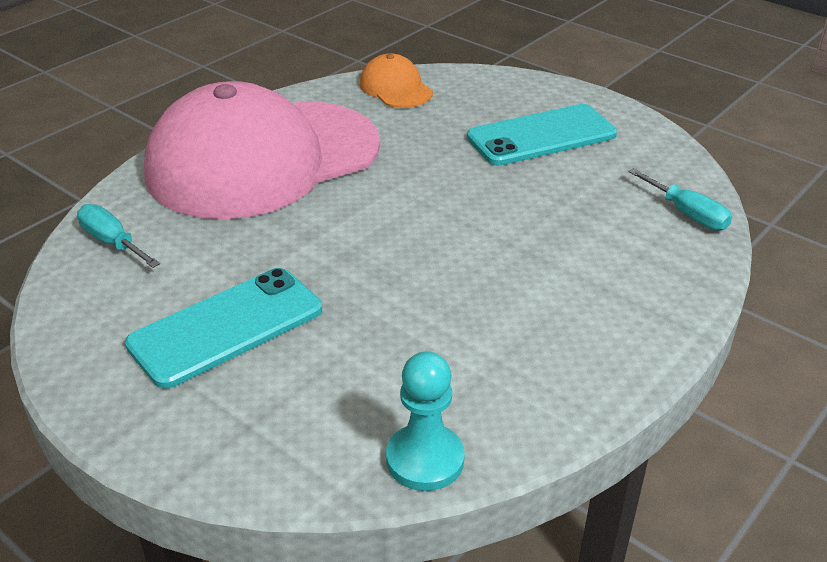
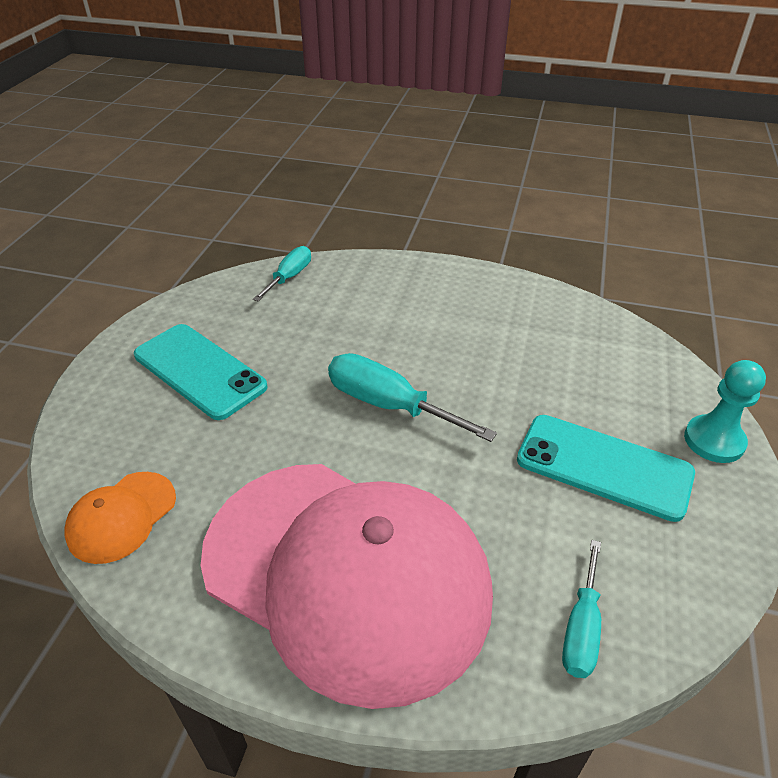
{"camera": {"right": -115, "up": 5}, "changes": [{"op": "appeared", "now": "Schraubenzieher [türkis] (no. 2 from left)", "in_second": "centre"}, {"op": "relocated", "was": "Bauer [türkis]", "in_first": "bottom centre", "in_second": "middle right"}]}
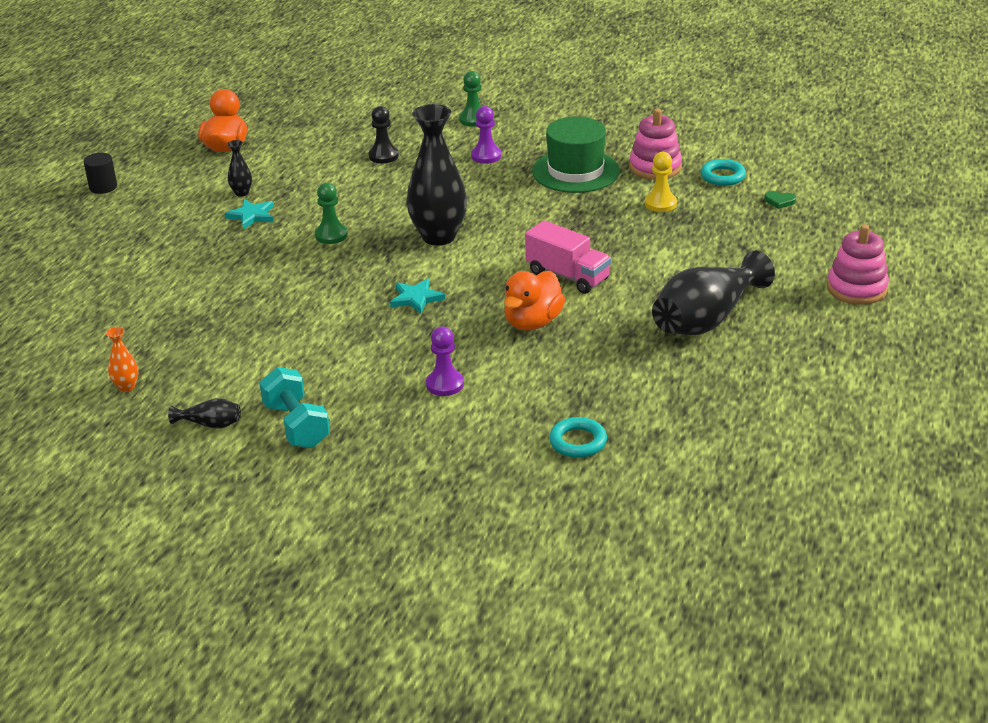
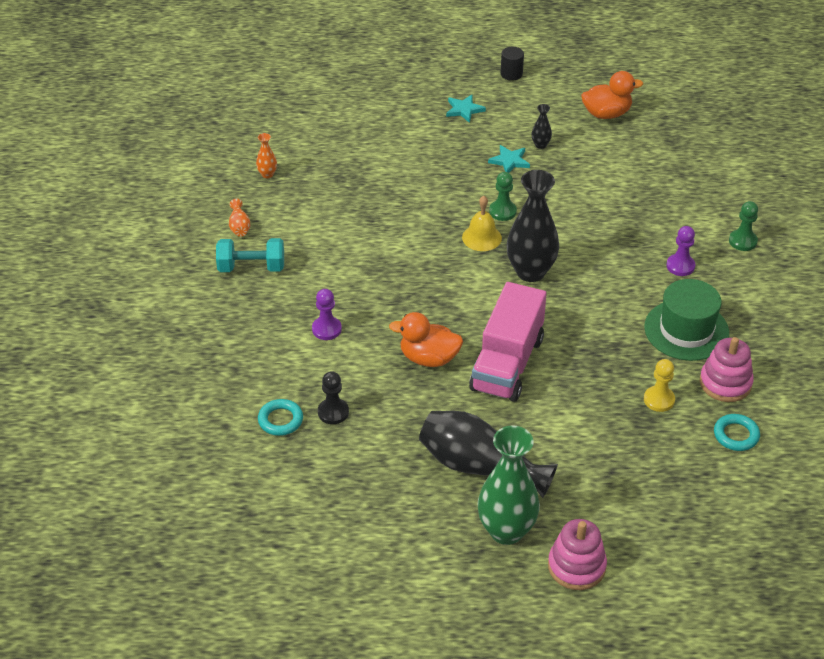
{"camera": {"right": 70, "up": 10}, "changes": [{"op": "spun", "was": "Hantel [türkis]", "in_first": "middle left", "in_second": "middle left", "clockwise": 45}, {"op": "colour", "was": "Vase [schwarz] (no. 1 from left)", "now": "Vase [orange] (no. 1 from left)", "in_first": "middle left", "in_second": "top left"}, {"op": "relocated", "was": "Bauer [schwarz]", "in_first": "top centre", "in_second": "centre"}, {"op": "relocated", "was": "Stern [türkis] (no. 2 from left in the first image)", "now": "Stern [türkis] (no. 1 from left)", "in_first": "centre", "in_second": "top centre"}, {"op": "appeared", "now": "Glocke [gelb]", "in_second": "centre"}, {"op": "size", "was": "Lastwagen [rosa]", "in_first": "centre", "in_second": "centre", "ratio": 1.52}, {"op": "appeared", "now": "Vase [grün]", "in_second": "bottom centre"}, {"op": "missing", "was": "Herz [grün]", "in_first": "top right"}]}
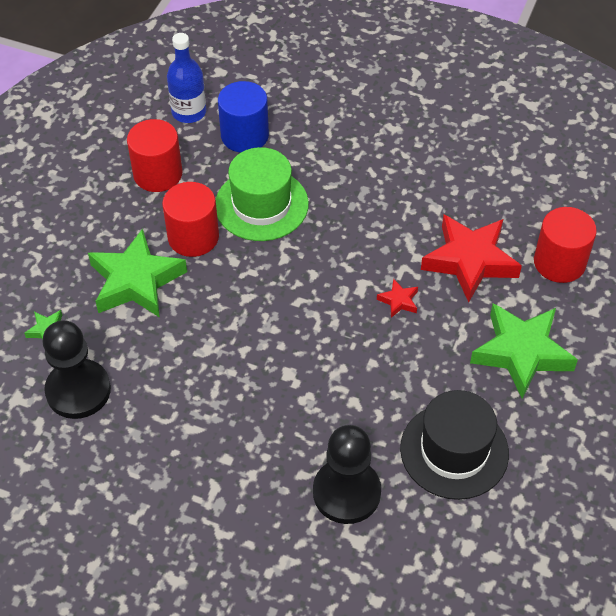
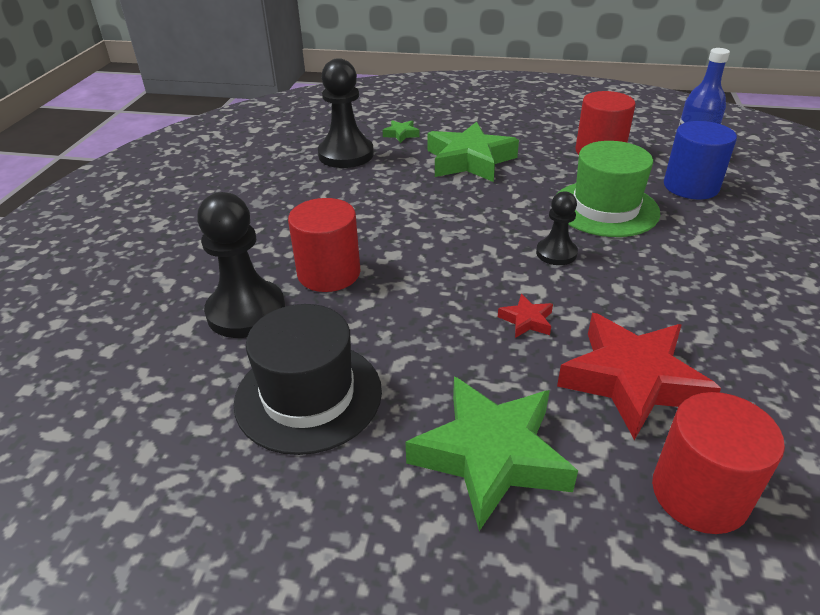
{"camera": {"right": 80, "up": -15}, "changes": [{"op": "relocated", "was": "Vollzylinder [rot] (no. 2 from left in the first image)", "now": "Vollzylinder [rot] (no. 1 from left)", "in_first": "middle left", "in_second": "centre"}, {"op": "appeared", "now": "Bauer [schwarz] (no. 3 from left)", "in_second": "middle right"}]}
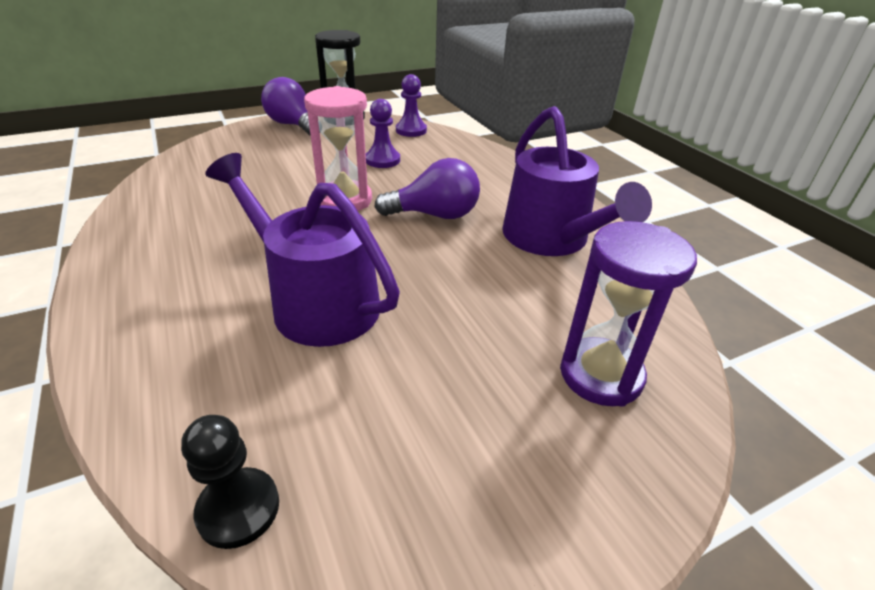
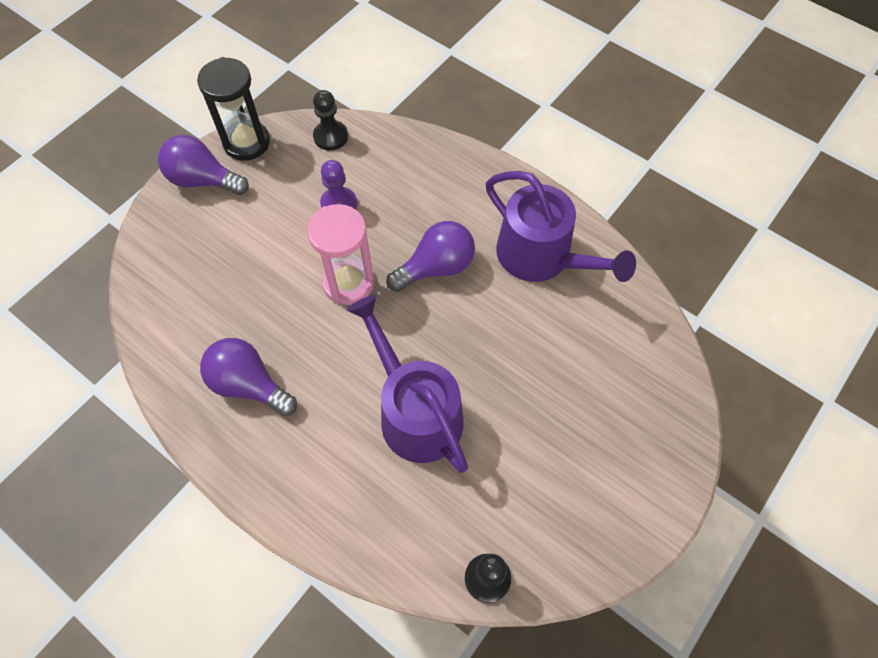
{"camera": {"right": -25, "up": 25}, "changes": [{"op": "appeared", "now": "Glühbirne [lila] (no. 2 from left)", "in_second": "middle left"}, {"op": "colour", "was": "Bauer [lila] (no. 2 from left)", "now": "Bauer [schwarz] (no. 1 from left)", "in_first": "top centre", "in_second": "top centre"}, {"op": "spun", "was": "Gießkanne [lila] (no. 1 from left)", "in_first": "centre", "in_second": "centre", "clockwise": 45}, {"op": "missing", "was": "Sanduhr [lila]", "in_first": "middle right"}]}
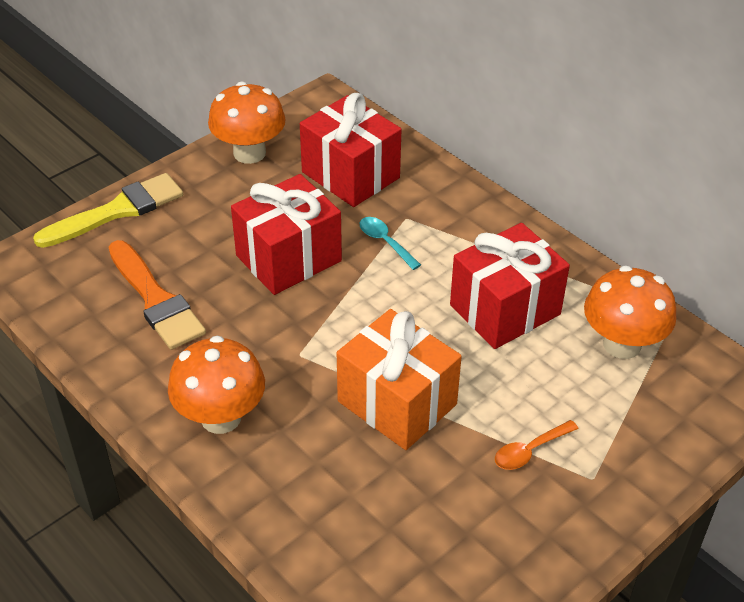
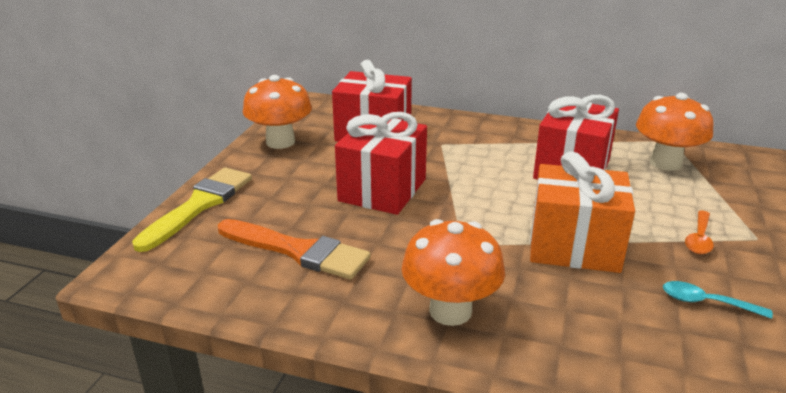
{"camera": {"right": -30, "up": -15}, "changes": [{"op": "relocated", "was": "Löffel [türkis]", "in_first": "centre", "in_second": "bottom right"}]}
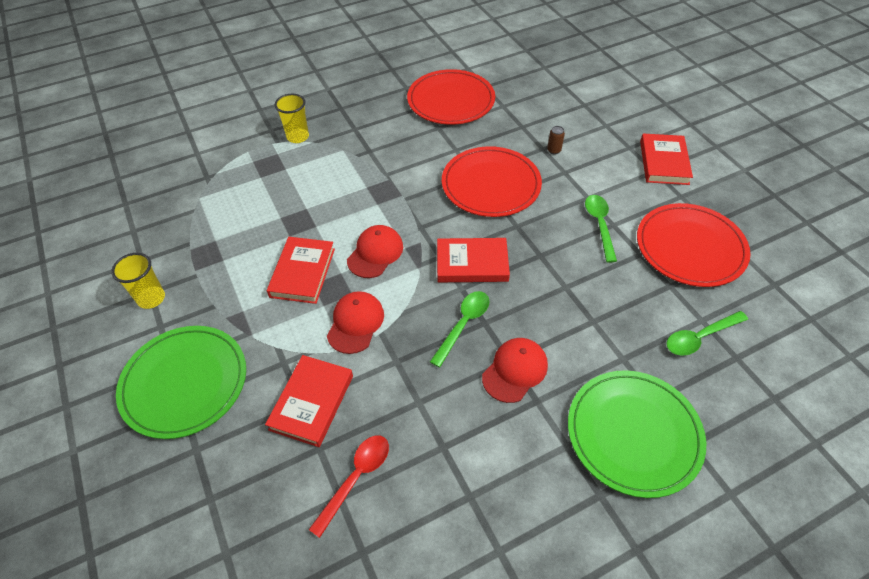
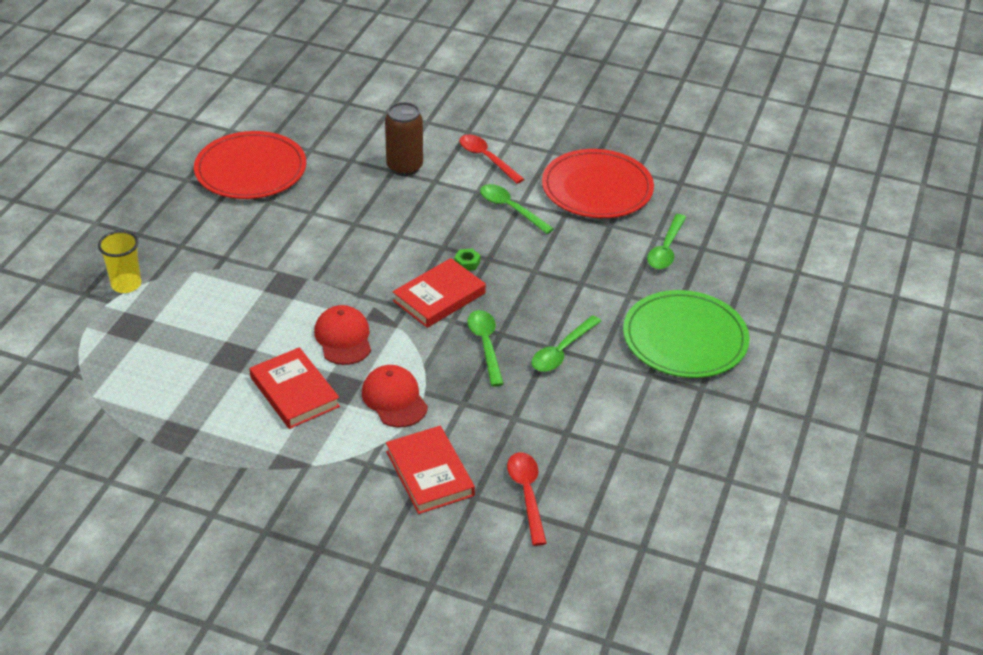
{"camera": {"right": -45, "up": -10}, "changes": [{"op": "size", "was": "Dose [braun]", "in_first": "top centre", "in_second": "top centre", "ratio": 2.22}, {"op": "appeared", "now": "Sechskantmutter [grün]", "in_second": "centre"}, {"op": "appeared", "now": "Löffel [rot] (no. 1 from left)", "in_second": "top centre"}, {"op": "exchanged", "was": "Kappe [rot] (no. 3 from left)", "now": "Löffel [grün] (no. 3 from left)", "in_first": "centre", "in_second": "centre"}, {"op": "missing", "was": "Becher [gelb] (no. 1 from left)", "in_first": "middle left"}, {"op": "missing", "was": "Teller [grün] (no. 1 from left)", "in_first": "middle left"}, {"op": "missing", "was": "Teller [rot] (no. 2 from left)", "in_first": "top centre"}, {"op": "missing", "was": "Buch [rot] (no. 4 from left)", "in_first": "top right"}]}
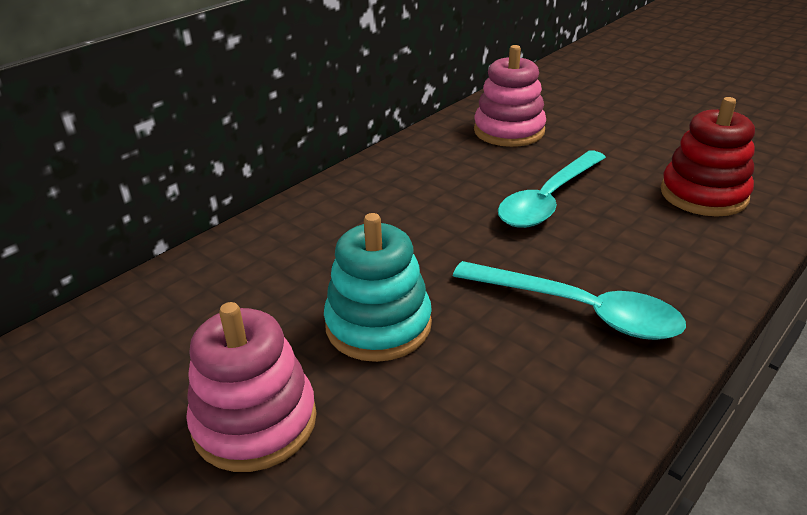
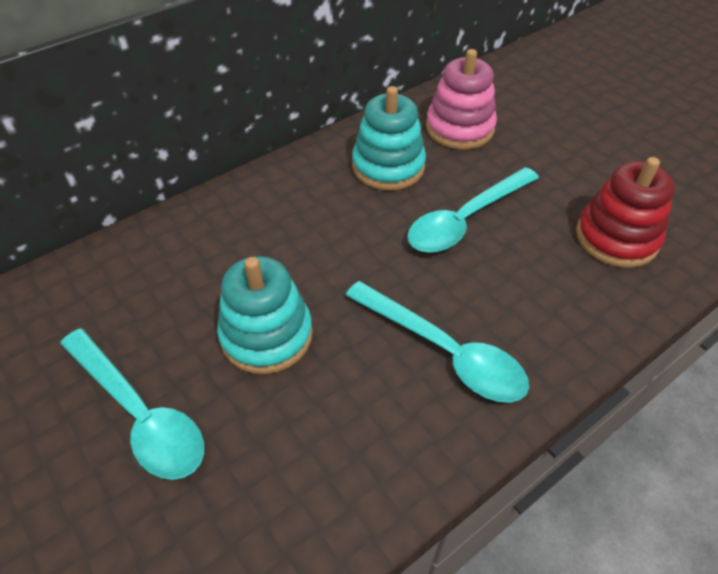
{"camera": {"right": 10, "up": 15}, "changes": [{"op": "exchanged", "was": "Stapelspielzeug [rosa] (no. 1 from left)", "now": "Löffel [türkis] (no. 1 from left)", "in_first": "bottom left", "in_second": "bottom left"}, {"op": "appeared", "now": "Stapelspielzeug [türkis] (no. 2 from left)", "in_second": "top centre"}]}
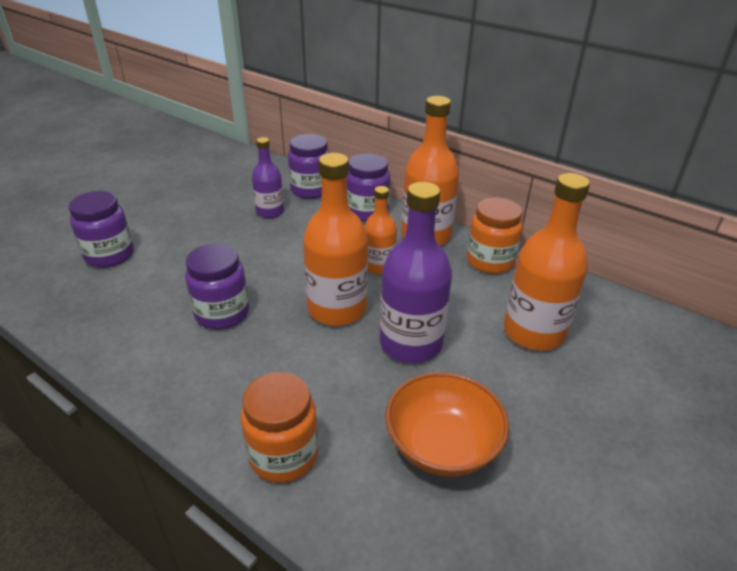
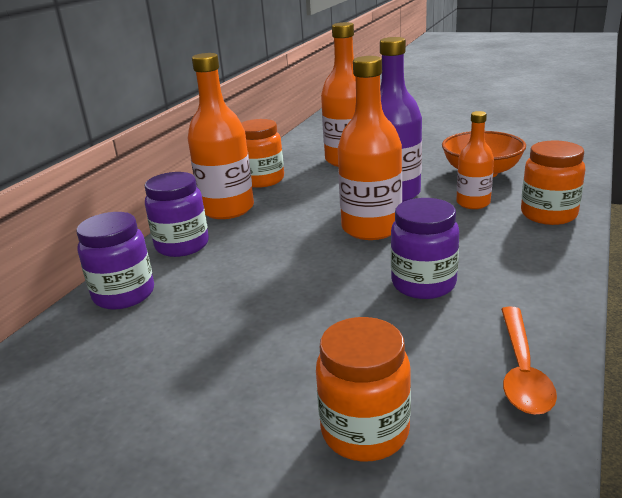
{"camera": {"right": -100, "up": -10}, "changes": [{"op": "colour", "was": "Einmachglas [lila] (no. 1 from left)", "now": "Einmachglas [orange] (no. 2 from left)", "in_first": "middle left", "in_second": "bottom centre"}, {"op": "relocated", "was": "Flasche [orange] (no. 2 from left in the first image)", "now": "Flasche [orange] (no. 4 from left)", "in_first": "centre", "in_second": "top right"}, {"op": "appeared", "now": "Löffel [orange]", "in_second": "bottom right"}, {"op": "missing", "was": "Flasche [lila] (no. 1 from left)", "in_first": "top centre"}]}
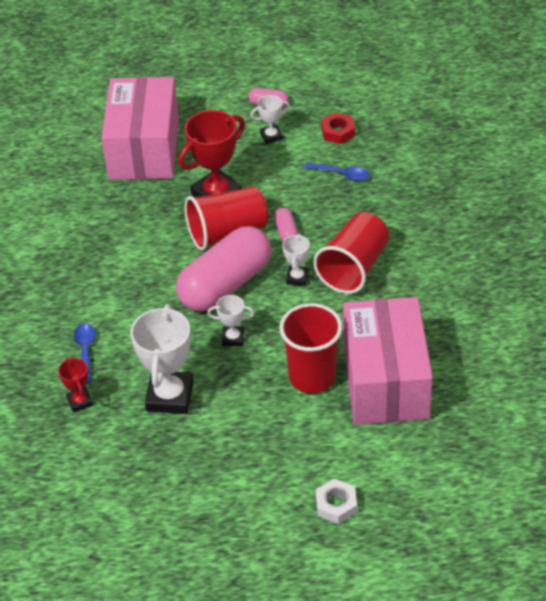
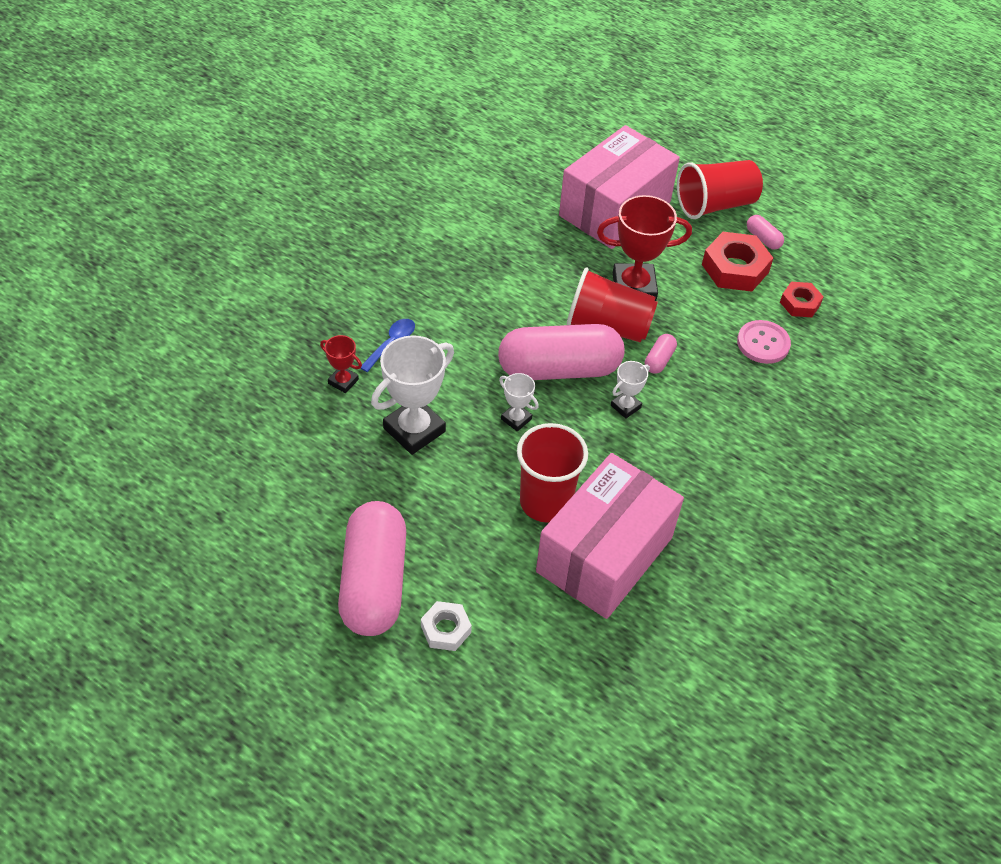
{"camera": {"right": 35, "up": 5}, "changes": [{"op": "spun", "was": "Pokal [rot] (no. 1 from left)", "in_first": "middle left", "in_second": "centre", "clockwise": -75}, {"op": "appeared", "now": "Kapsel [rosa] (no. 1 from left)", "in_second": "centre"}, {"op": "relocated", "was": "Becher [rot] (no. 3 from left)", "in_first": "centre", "in_second": "top right"}, {"op": "exchanged", "was": "Pokal [weiß] (no. 3 from left)", "now": "Sechskantmutter [rot] (no. 1 from left)", "in_first": "top centre", "in_second": "top right"}, {"op": "exchanged", "was": "Löffel [blau] (no. 2 from left)", "now": "Knopf [rosa]", "in_first": "top centre", "in_second": "middle right"}]}
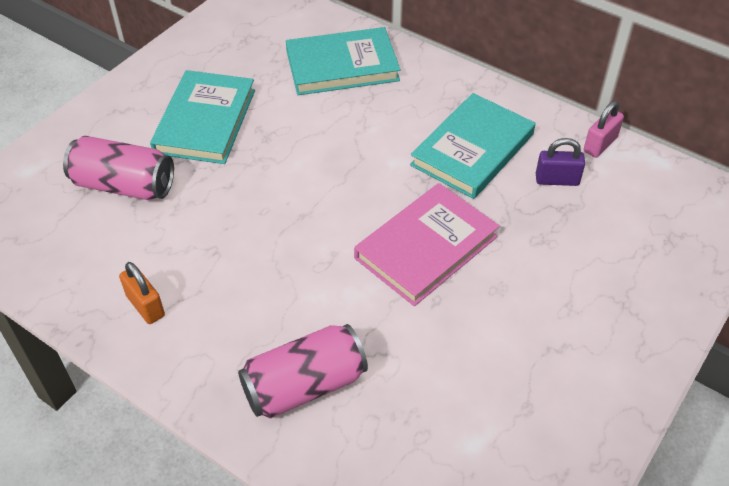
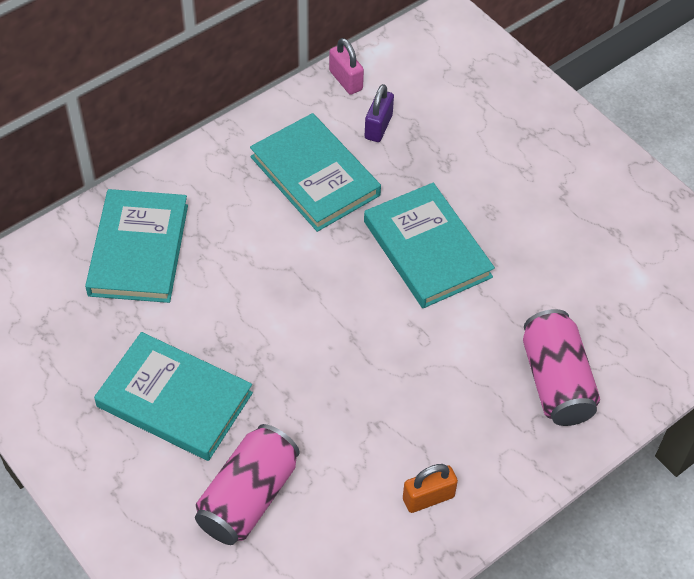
{"camera": {"right": -75, "up": 5}, "changes": [{"op": "colour", "was": "Buch [rosa]", "now": "Buch [türkis] (no. 4 from left)", "in_first": "centre", "in_second": "centre"}]}
